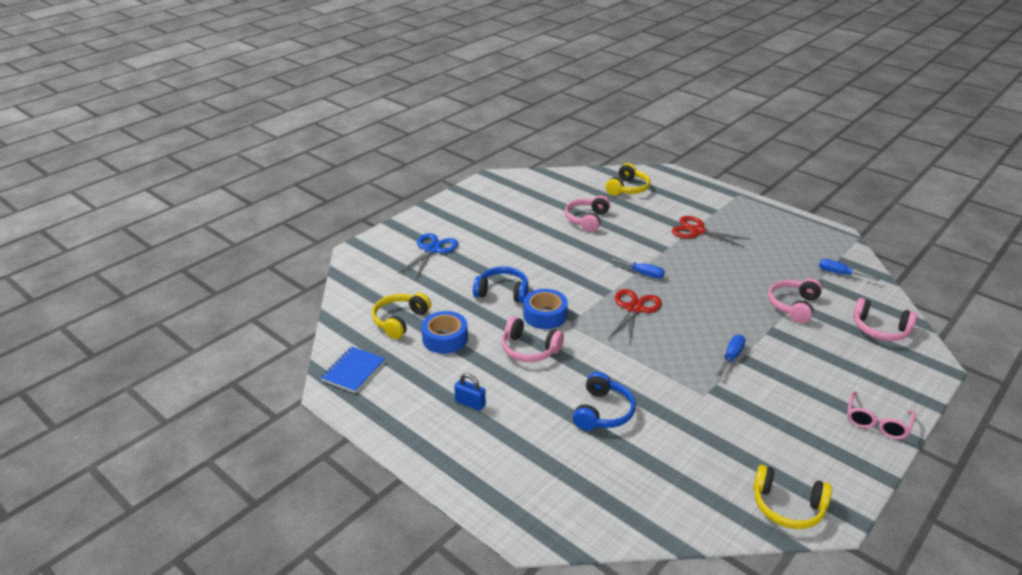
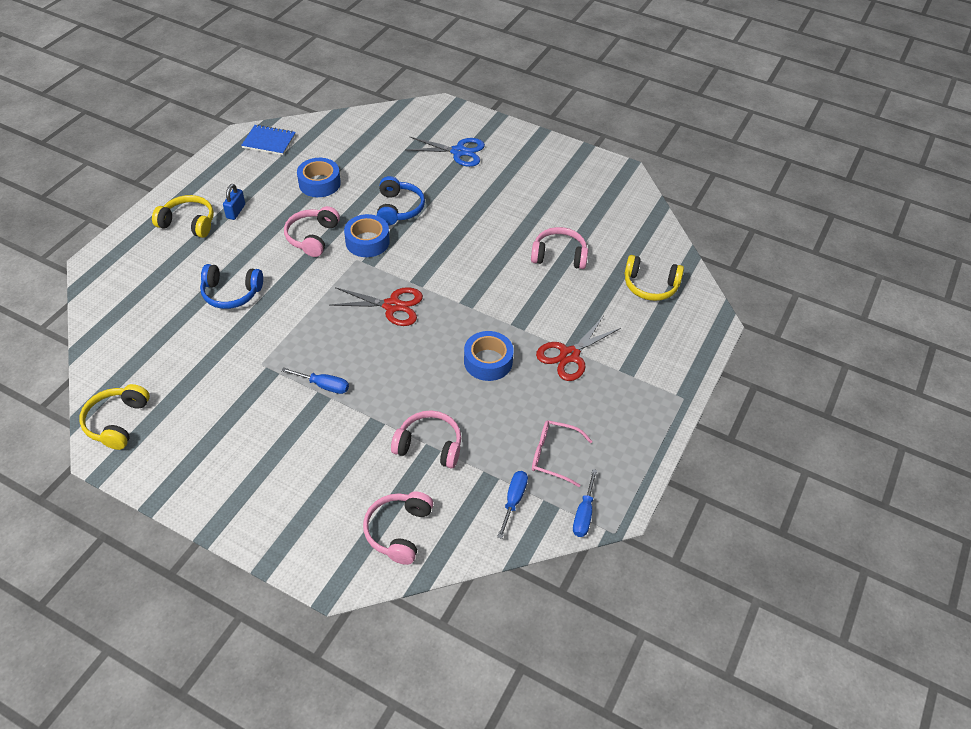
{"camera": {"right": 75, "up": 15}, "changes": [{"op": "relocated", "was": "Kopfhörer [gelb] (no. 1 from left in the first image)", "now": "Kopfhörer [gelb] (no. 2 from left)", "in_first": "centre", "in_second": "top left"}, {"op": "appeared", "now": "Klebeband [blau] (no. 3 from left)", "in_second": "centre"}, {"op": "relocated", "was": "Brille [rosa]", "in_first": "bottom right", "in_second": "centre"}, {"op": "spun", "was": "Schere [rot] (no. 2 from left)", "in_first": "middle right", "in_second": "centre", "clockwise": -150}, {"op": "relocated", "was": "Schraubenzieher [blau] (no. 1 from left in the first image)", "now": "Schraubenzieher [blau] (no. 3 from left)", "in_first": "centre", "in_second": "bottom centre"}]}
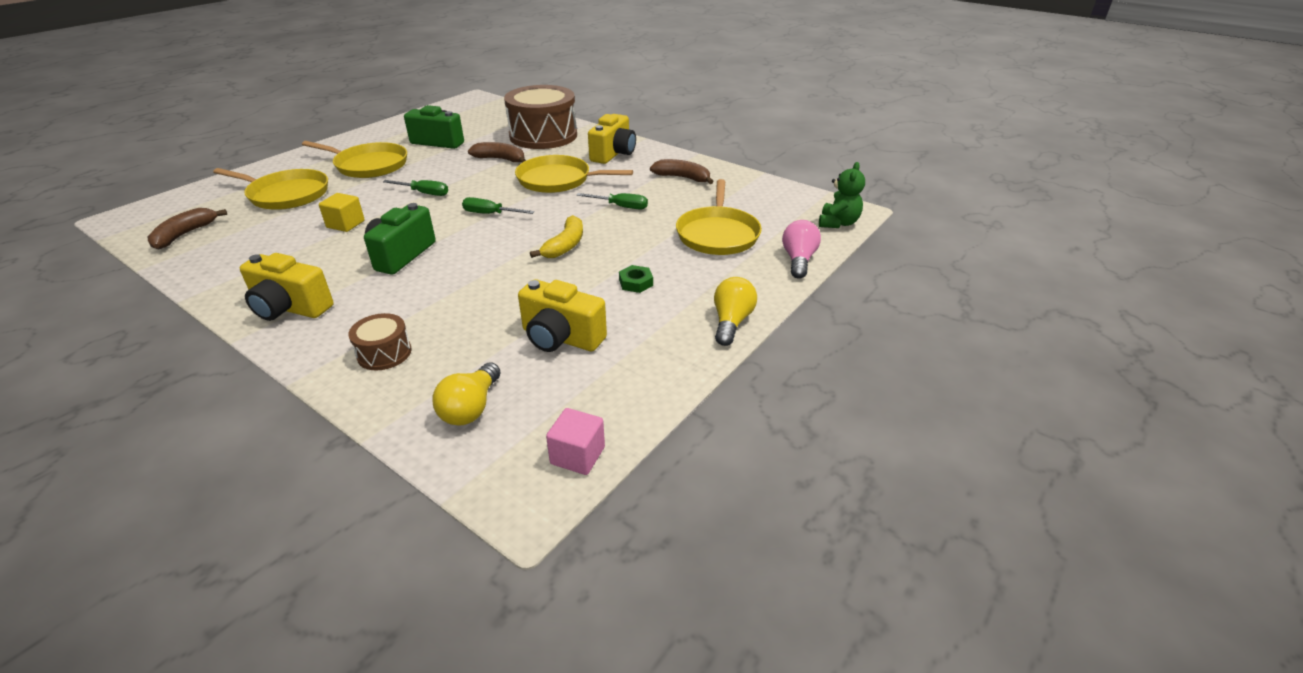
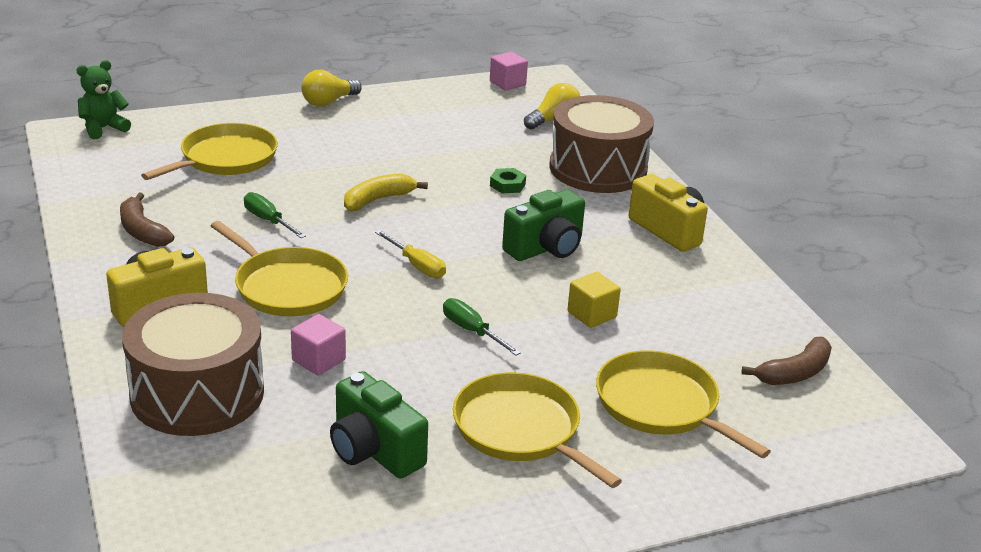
{"camera": {"right": -150, "up": -5}, "changes": [{"op": "exchanged", "was": "Banane [braun] (no. 2 from left)", "now": "Kubus [rosa] (no. 1 from left)", "in_first": "top centre", "in_second": "middle left"}, {"op": "colour", "was": "Schraubenzieher [grün] (no. 2 from left)", "now": "Schraubenzieher [gelb]", "in_first": "top centre", "in_second": "centre"}, {"op": "relocated", "was": "Sechskantmutter [grün]", "in_first": "centre", "in_second": "top centre"}, {"op": "size", "was": "Trommel [braun] (no. 1 from left in the first image)", "in_first": "middle left", "in_second": "top centre", "ratio": 2.18}, {"op": "missing", "was": "Kamera [gelb] (no. 2 from left)", "in_first": "centre"}, {"op": "missing", "was": "Glühbirne [rosa]", "in_first": "centre"}]}
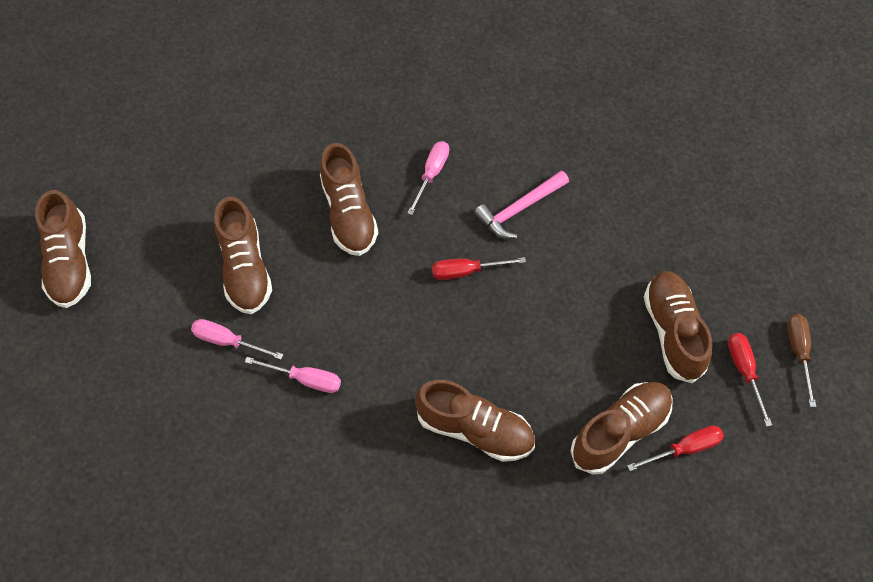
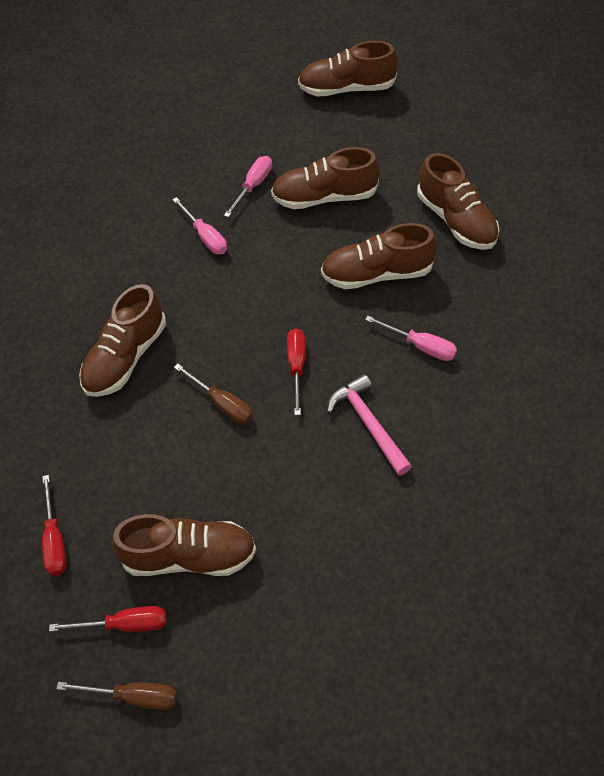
{"camera": {"right": 100, "up": -5}, "changes": [{"op": "spun", "was": "Schraubenzieher [rosa] (no. 2 from left in the first image)", "in_first": "centre", "in_second": "top left", "clockwise": -60}, {"op": "appeared", "now": "Schraubenzieher [braun] (no. 2 from left)", "in_second": "centre"}, {"op": "relocated", "was": "Schuh [braun] (no. 5 from left in the first image)", "now": "Schuh [braun] (no. 6 from left)", "in_first": "bottom right", "in_second": "top right"}]}
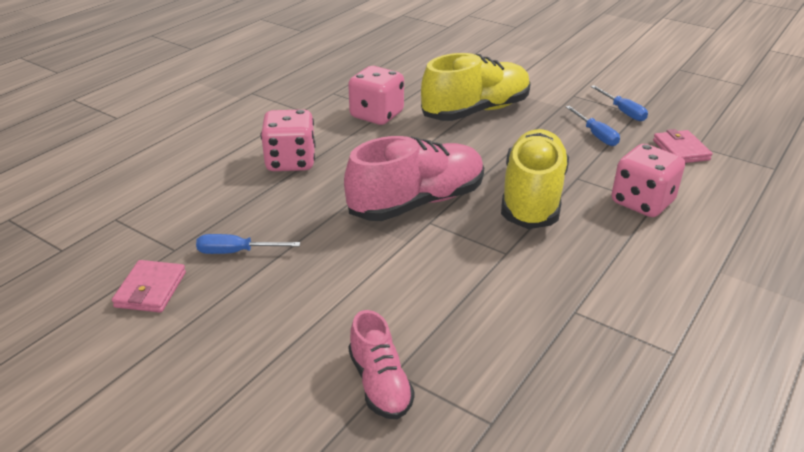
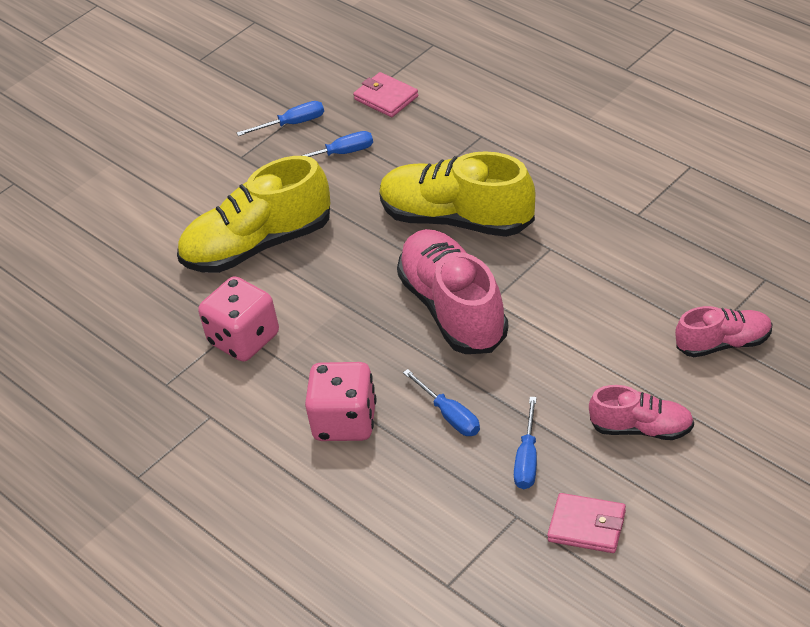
{"camera": {"right": -75, "up": 10}, "changes": [{"op": "spun", "was": "Schuh [gelb] (no. 1 from left)", "in_first": "top centre", "in_second": "middle left", "clockwise": -90}, {"op": "spun", "was": "Geldbörse [rosa] (no. 2 from left in the first image)", "in_first": "top right", "in_second": "top centre", "clockwise": 45}, {"op": "appeared", "now": "Schraubenzieher [blau] (no. 3 from left)", "in_second": "centre"}, {"op": "appeared", "now": "Schuh [rosa] (no. 2 from left)", "in_second": "middle right"}, {"op": "missing", "was": "Spielwürfel [rosa] (no. 3 from left)", "in_first": "middle right"}]}
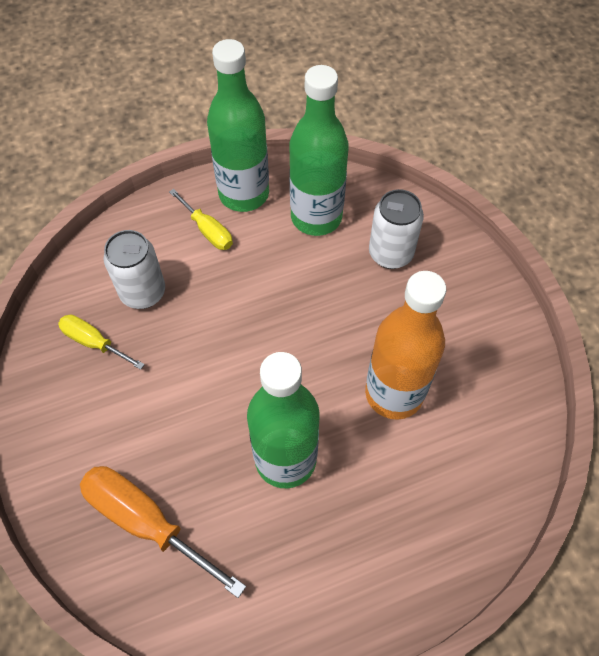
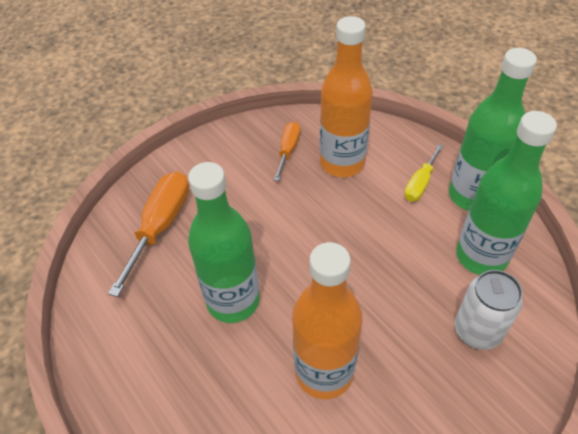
{"camera": {"right": 75, "up": -10}, "changes": [{"op": "colour", "was": "Schraubenzieher [gelb] (no. 1 from left)", "now": "Schraubenzieher [orange] (no. 2 from left)", "in_first": "middle left", "in_second": "centre"}, {"op": "exchanged", "was": "Dose [weiß] (no. 1 from left)", "now": "Flasche [orange] (no. 2 from left)", "in_first": "middle left", "in_second": "top centre"}]}
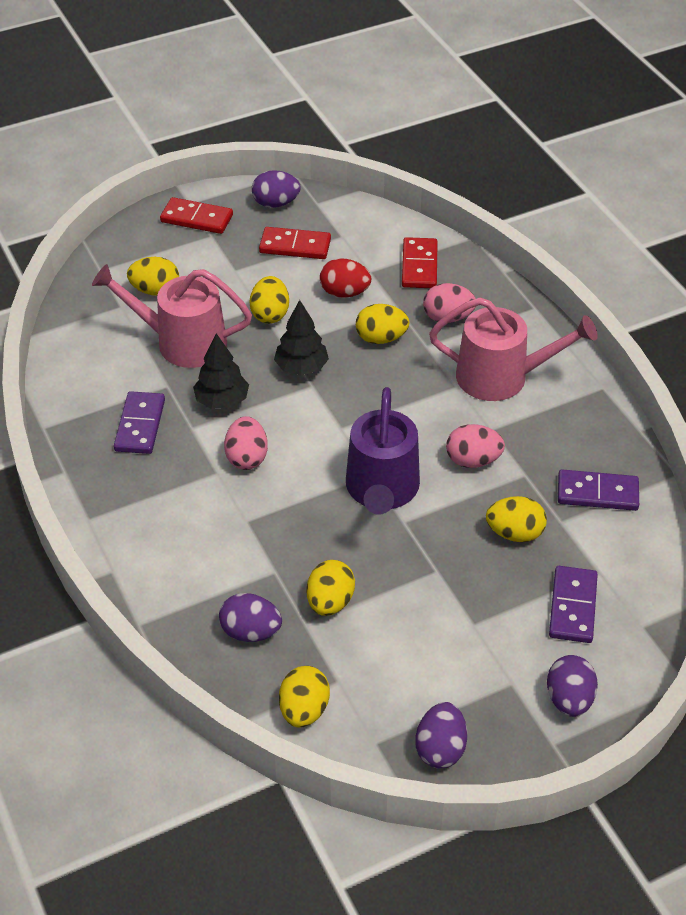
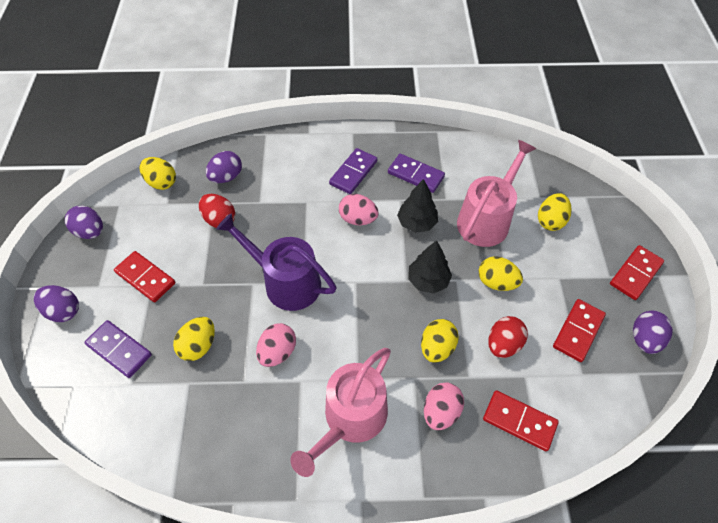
{"camera": {"right": 115, "up": 10}, "changes": [{"op": "appeared", "now": "Dominostein [rot] (no. 1 from left)", "in_second": "middle left"}, {"op": "colour", "was": "Ei [gelb] (no. 4 from left)", "now": "Ei [rot] (no. 1 from left)", "in_first": "centre", "in_second": "middle left"}, {"op": "relocated", "was": "Dominostein [lila] (no. 3 from left in the first image)", "now": "Dominostein [lila] (no. 2 from left)", "in_first": "middle right", "in_second": "top centre"}]}
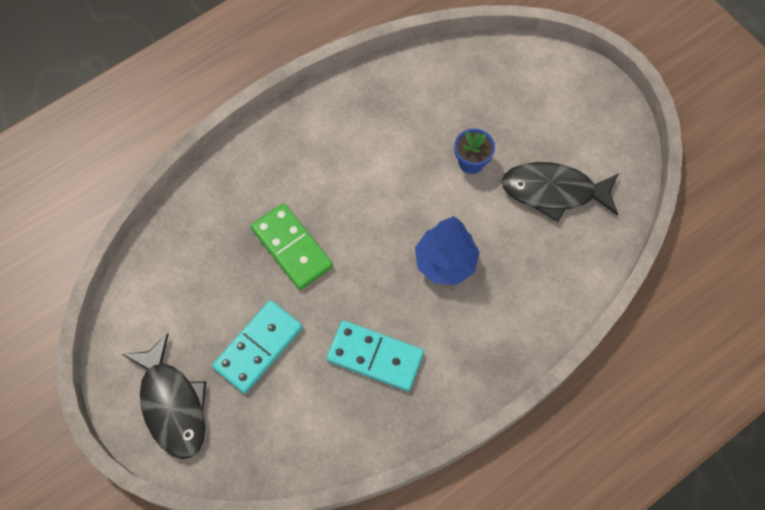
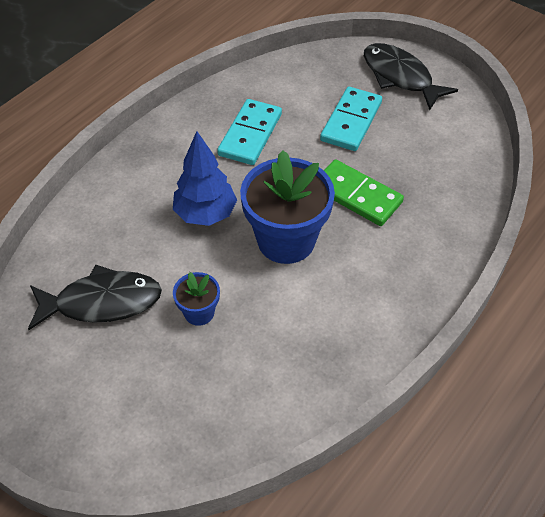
{"camera": {"right": 165, "up": -15}, "changes": [{"op": "spun", "was": "Dominostein [türkis] (no. 2 from left in the first image)", "in_first": "bottom centre", "in_second": "top centre", "clockwise": -75}, {"op": "appeared", "now": "Blumentopf [blau] (no. 2 from left)", "in_second": "centre"}]}
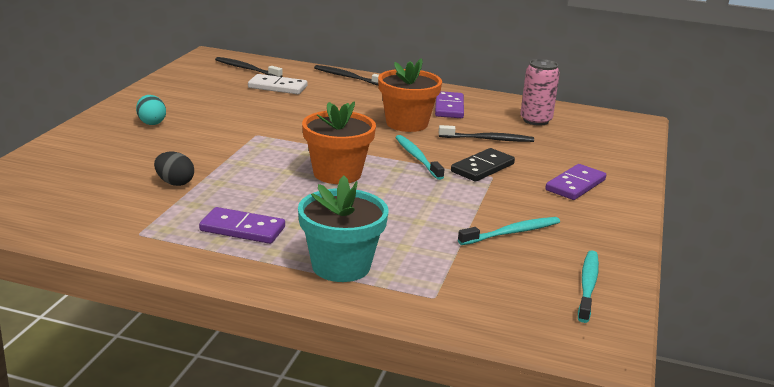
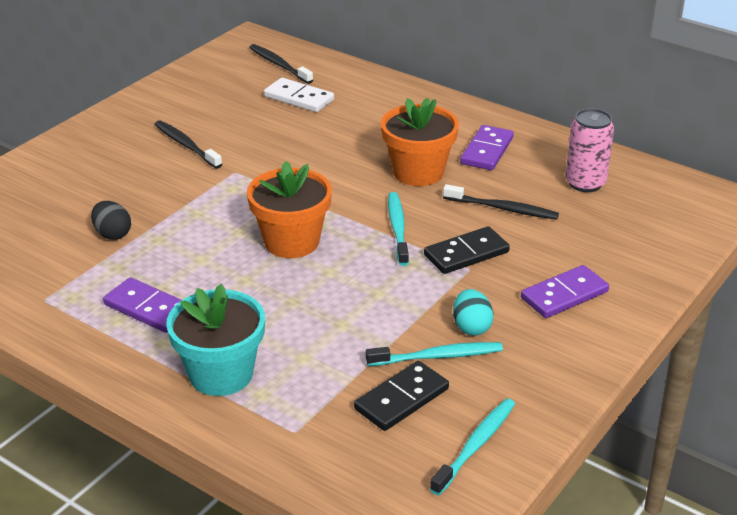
{"camera": {"right": 20, "up": 10}, "changes": [{"op": "relocated", "was": "Zahnbürste [schwarz] (no. 2 from left in the first image)", "now": "Zahnbürste [schwarz] (no. 1 from left)", "in_first": "top centre", "in_second": "top left"}, {"op": "appeared", "now": "Dominostein [schwarz] (no. 1 from left)", "in_second": "bottom centre"}, {"op": "relocated", "was": "Ei [türkis]", "in_first": "top left", "in_second": "centre"}]}
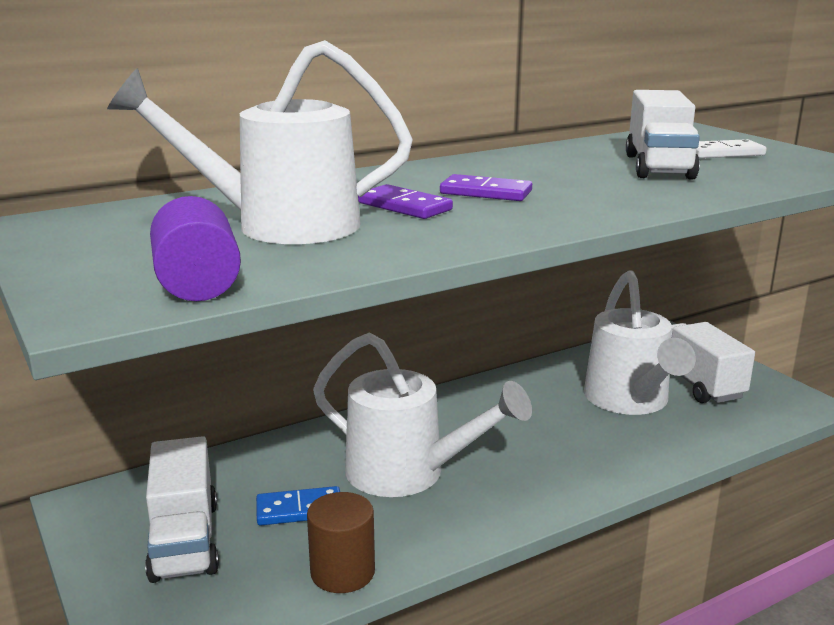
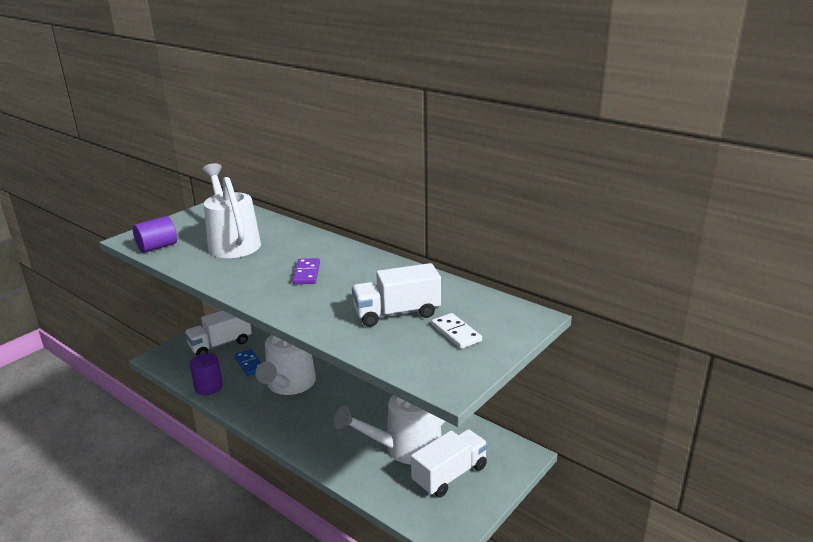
{"camera": {"right": 70, "up": 5}, "changes": [{"op": "colour", "was": "Vollzylinder [braun]", "now": "Vollzylinder [lila] (no. 2 from left)", "in_first": "bottom centre", "in_second": "bottom left"}, {"op": "missing", "was": "Dominostein [lila] (no. 1 from left)", "in_first": "top centre"}]}
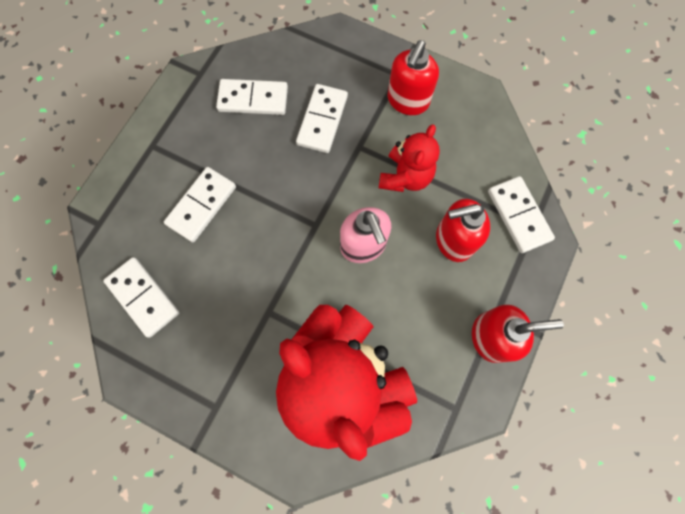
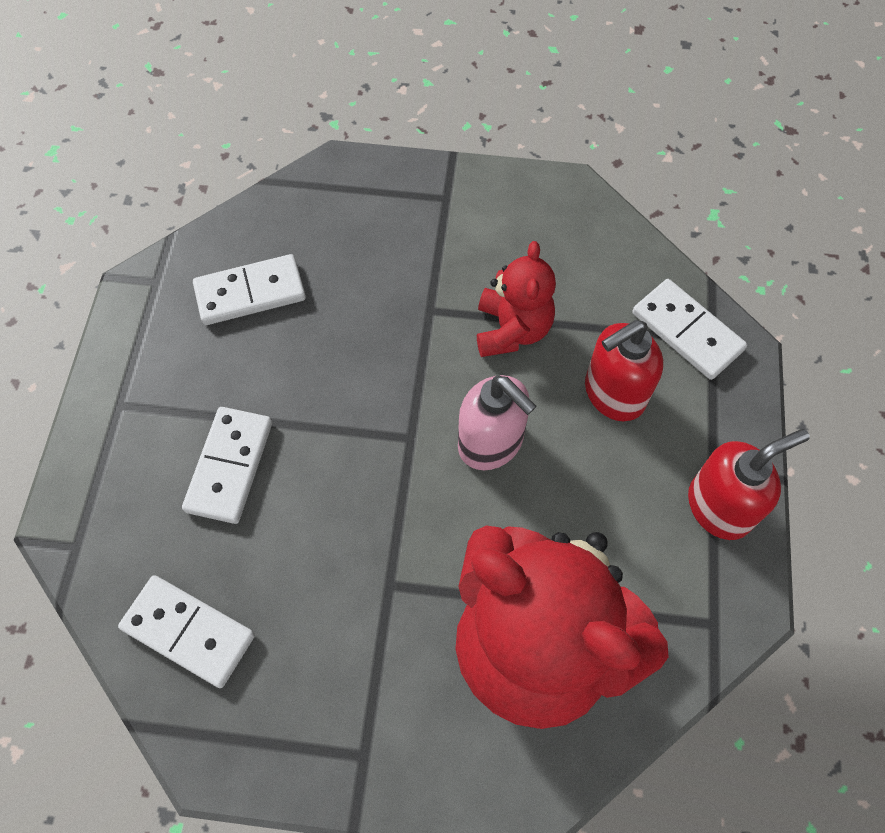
{"camera": {"right": -20, "up": -10}, "changes": [{"op": "missing", "was": "Dominostein [weiß] (no. 4 from left)", "in_first": "top centre"}, {"op": "missing", "was": "Seifenspender [rot] (no. 1 from left)", "in_first": "top centre"}]}
